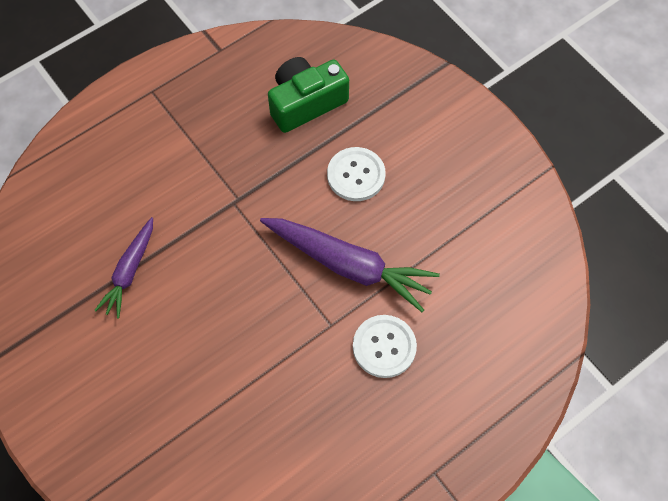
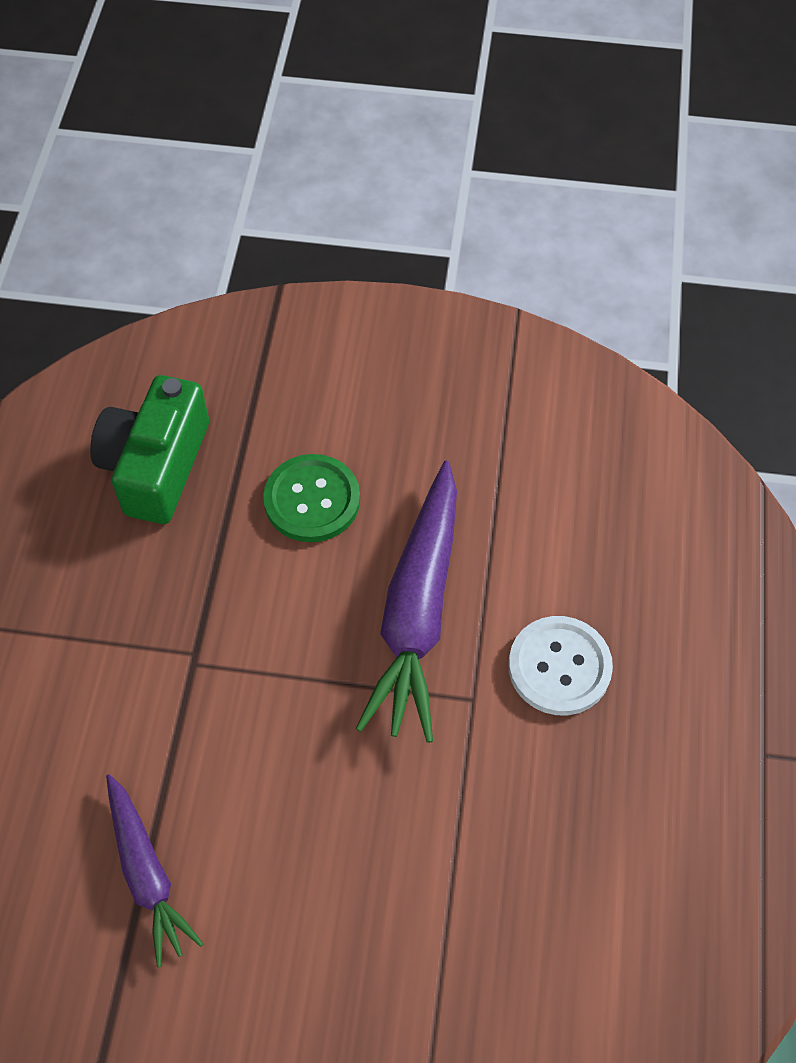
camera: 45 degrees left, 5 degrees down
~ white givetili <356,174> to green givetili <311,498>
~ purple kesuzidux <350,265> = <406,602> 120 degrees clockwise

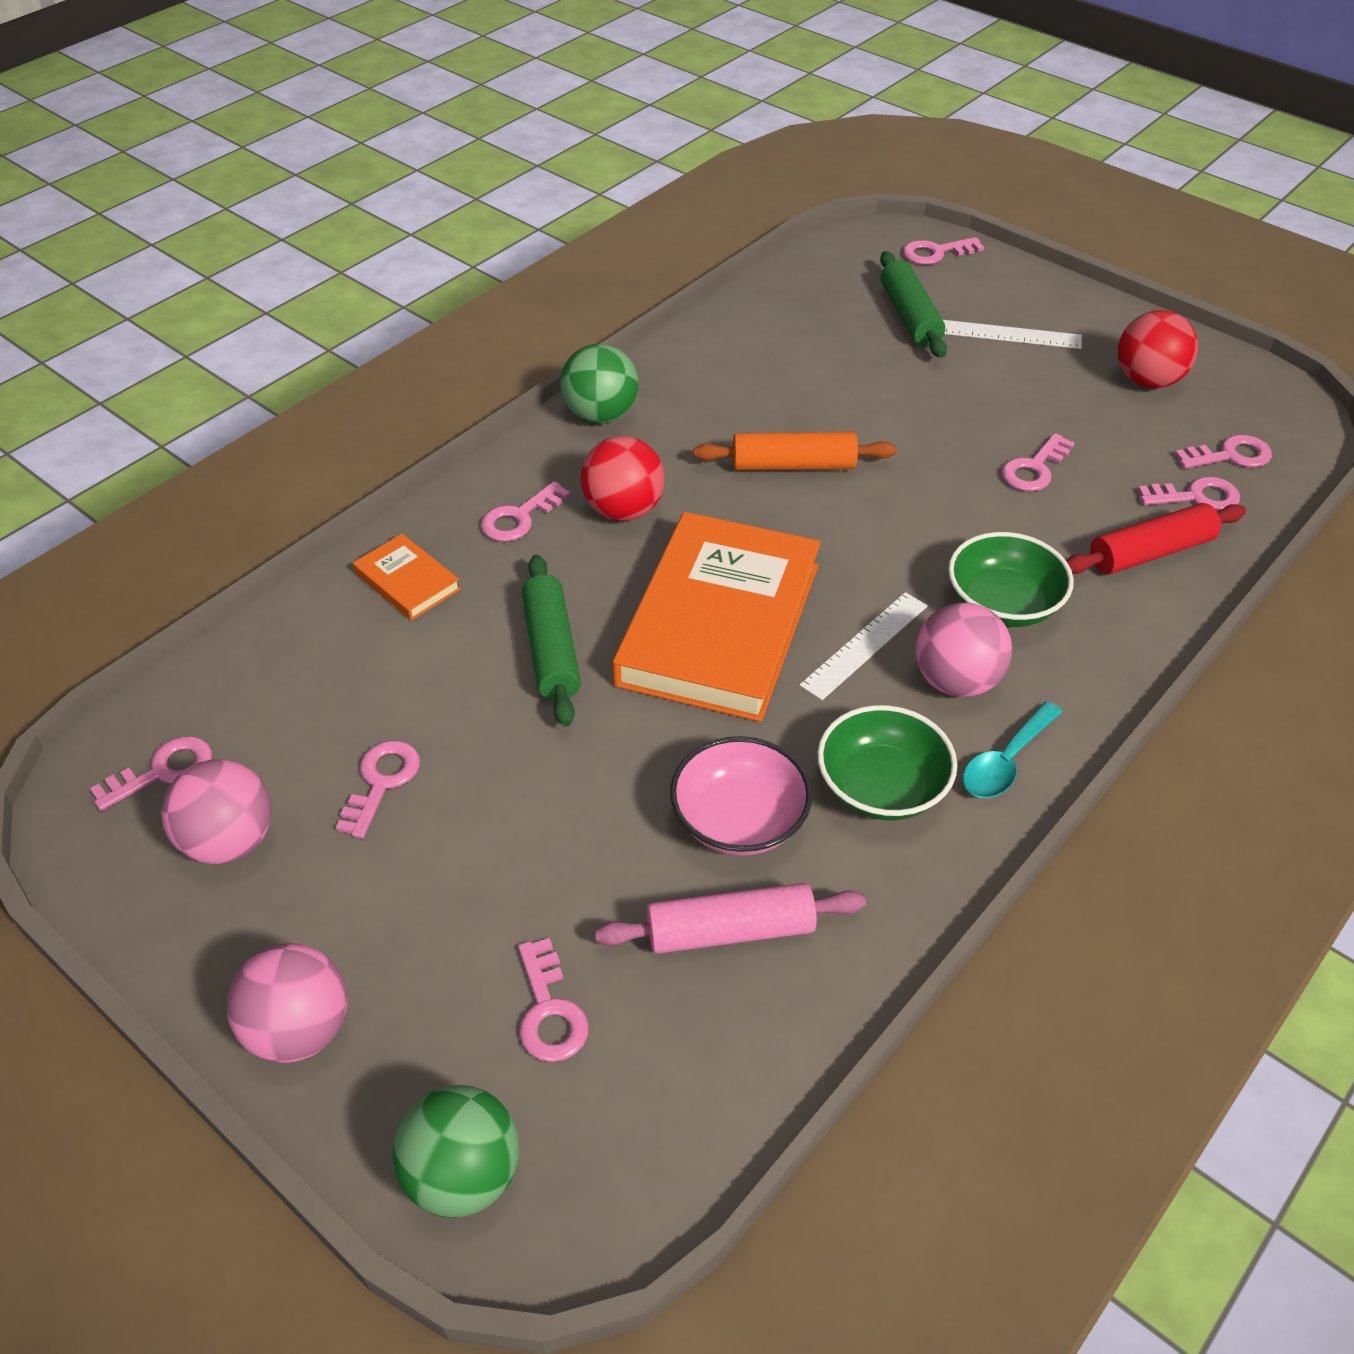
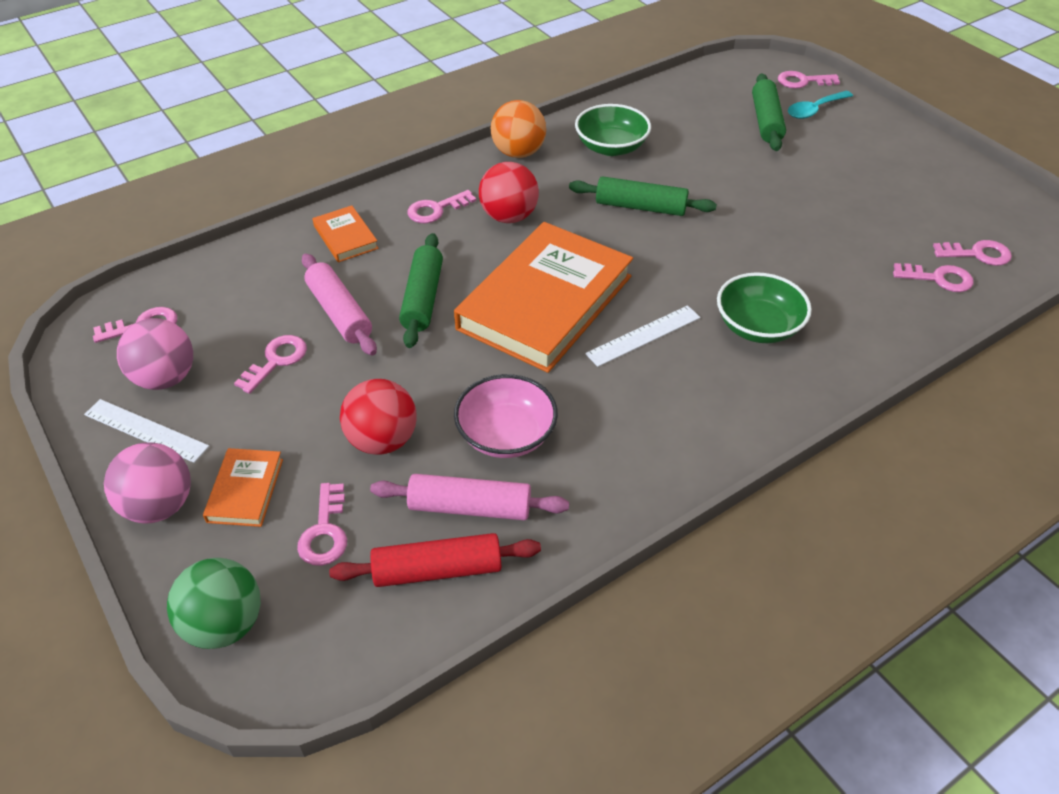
camera: 15 degrees right, 0 degrees up
~ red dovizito <1158,349> to <378,417>
~ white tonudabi <1012,334> to <146,431>
~ green dovizito <599,384> to orange dovizito <518,129>
~ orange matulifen <795,451> to green matulifen <643,196>
- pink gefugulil <1038,462>
~ red matulifen <1156,539> to <435,560>
- pink dovizito <963,650>
~ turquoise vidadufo <1012,749> to <820,105>
~ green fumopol <887,762> to <613,130>
+ pink matulifen <339,304>
+ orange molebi <243,487>

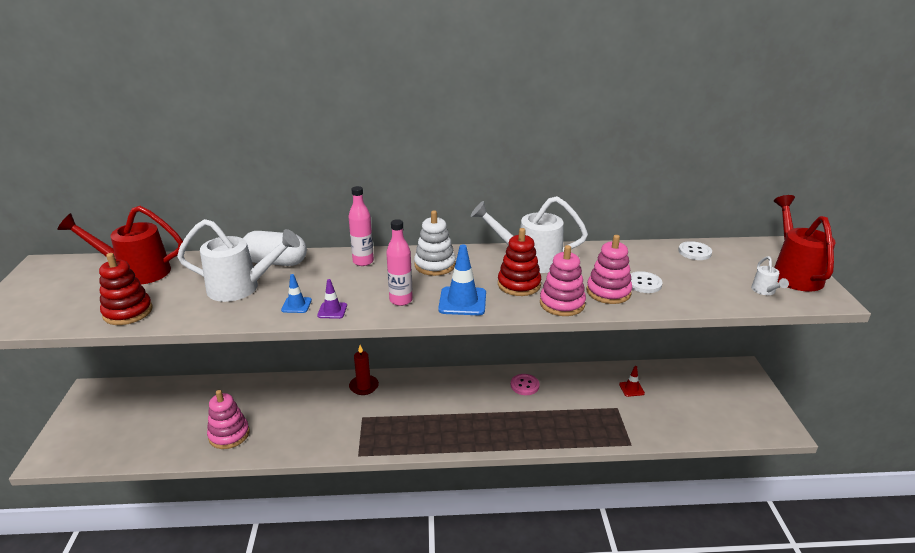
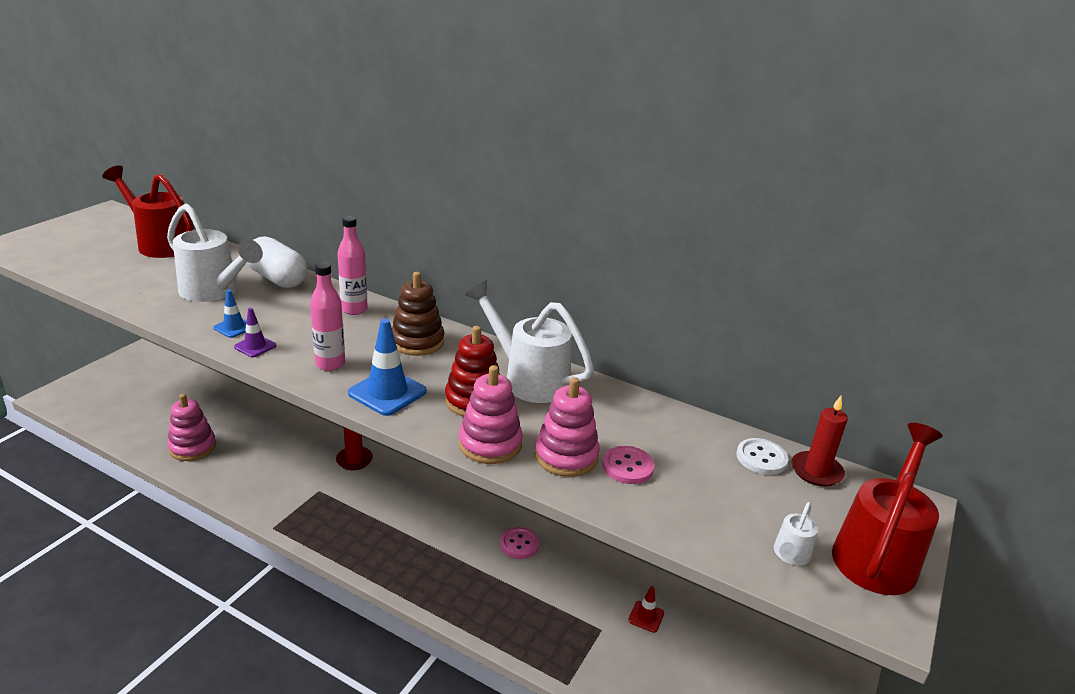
camera: 30 degrees right, 0 degrees up
~ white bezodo <435,243> to brown bezodo <418,314>
- red bezodo <126,289>
~ white givetili <647,282> to pink givetili <628,465>
+ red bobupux <819,441>

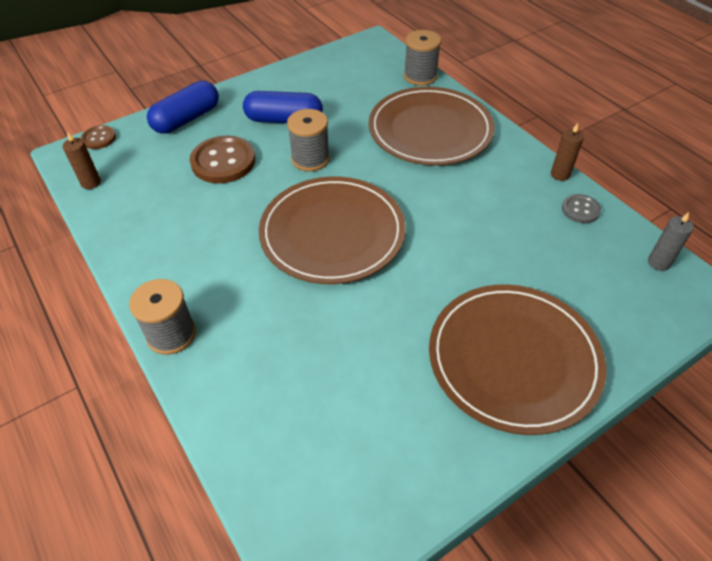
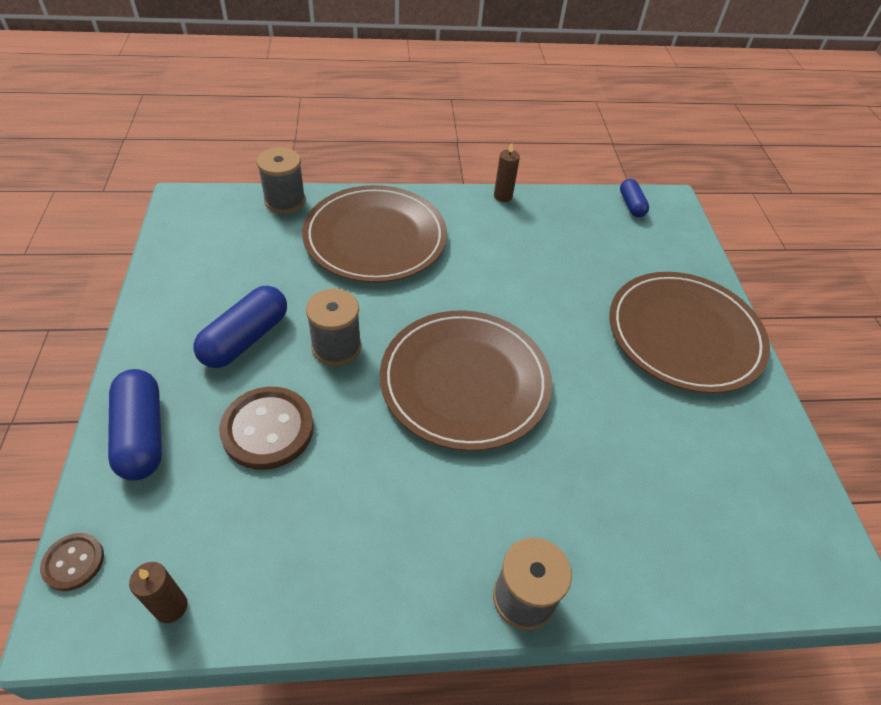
camera: 65 degrees left, 0 degrees up
- grey givetili <581,208>
~ grey bobupux <671,241> to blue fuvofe <634,198>

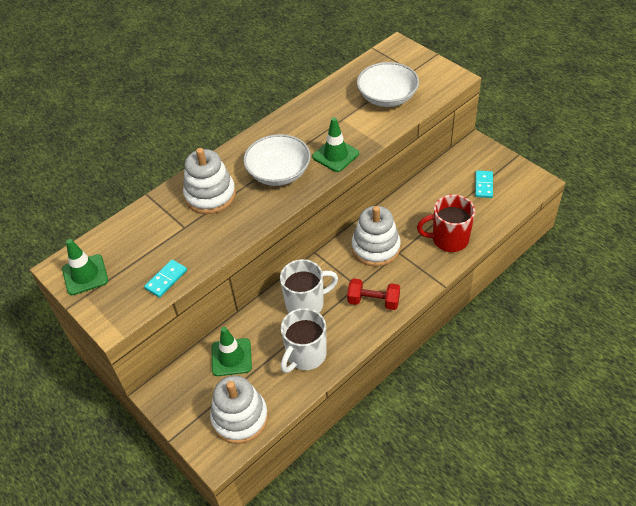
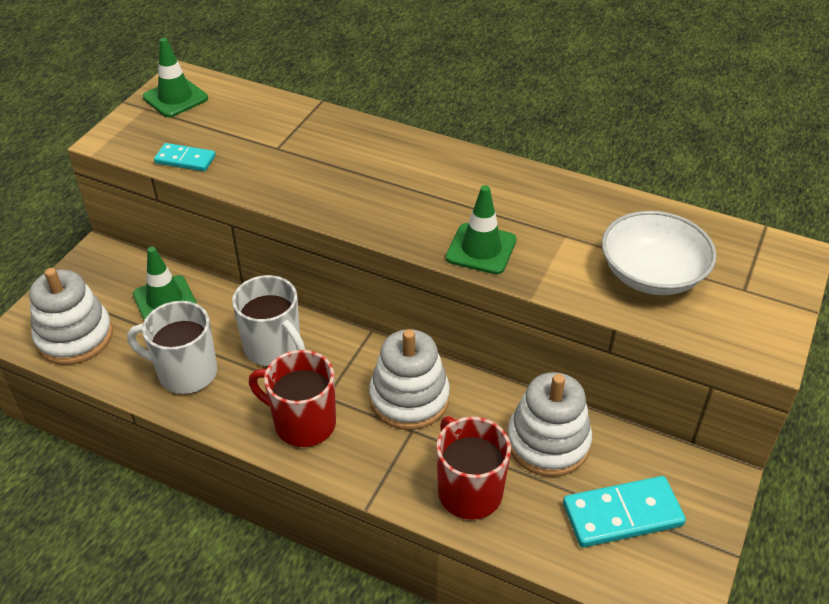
camera: 65 degrees right, 5 degrees down
- white fumopol <277,160>
~ white bezodo <209,181> to <549,424>
~ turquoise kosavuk <484,184> = <624,512> x1.67
~ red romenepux <373,294> to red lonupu <292,398>

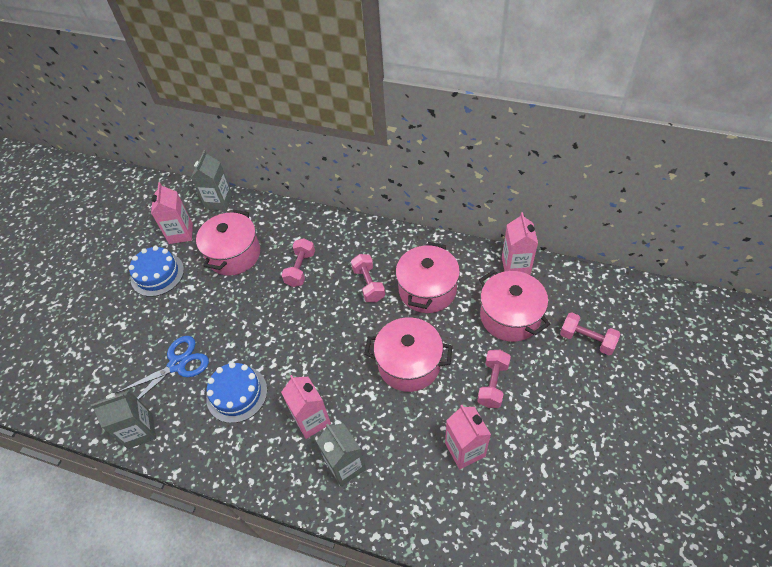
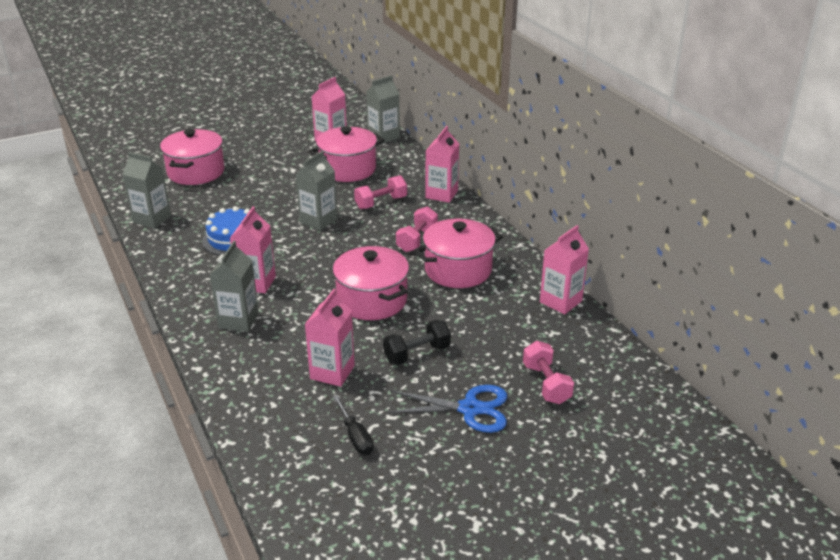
camera: 40 degrees right, 20 degrees down
- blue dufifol <156,271>
~ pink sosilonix <514,306> to <192,157>
~ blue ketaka <162,367> to <447,409>
~ pink romenepux <494,379> to black romenepux <417,342>
+ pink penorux <442,164>
+ grey penorux <316,191>
+ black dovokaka <353,425>

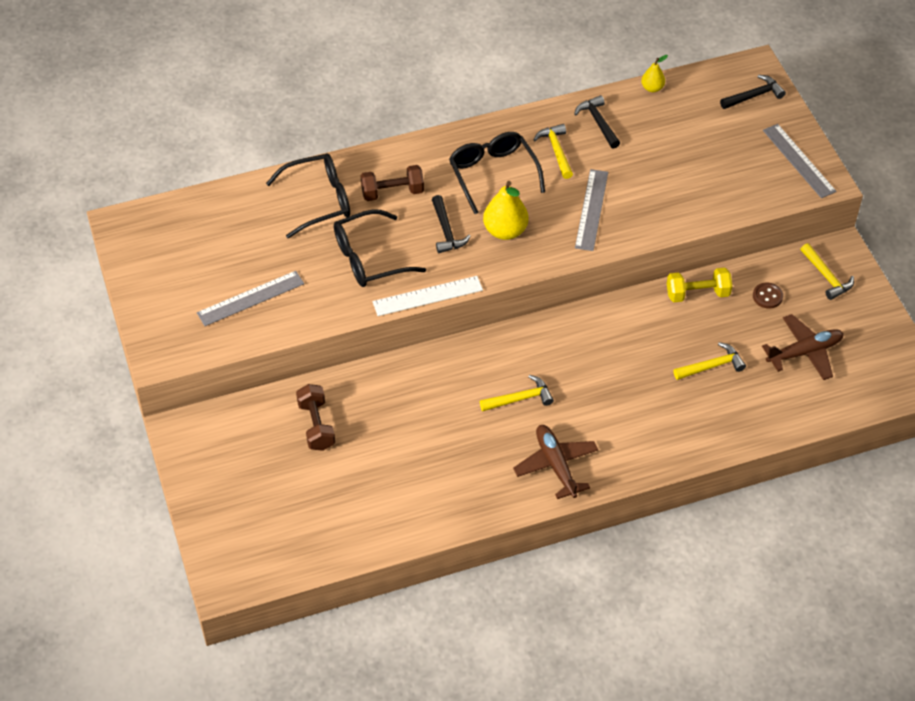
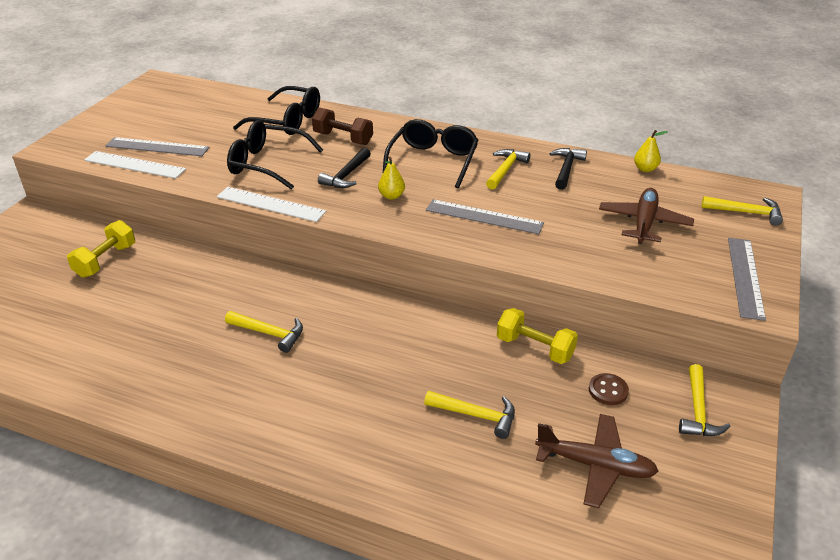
camera: 40 degrees right, 15 degrees down
~ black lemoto <753,92> to yellow lemoto <742,211>
~ grey tonudabi <591,210> = <485,216> 60 degrees clockwise
~ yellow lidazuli <506,210> = <391,178> x0.56
~ brown romenepux <315,417> to yellow romenepux <101,249>
~ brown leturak <555,462> to <646,216>
+ white tonudabi <135,165>

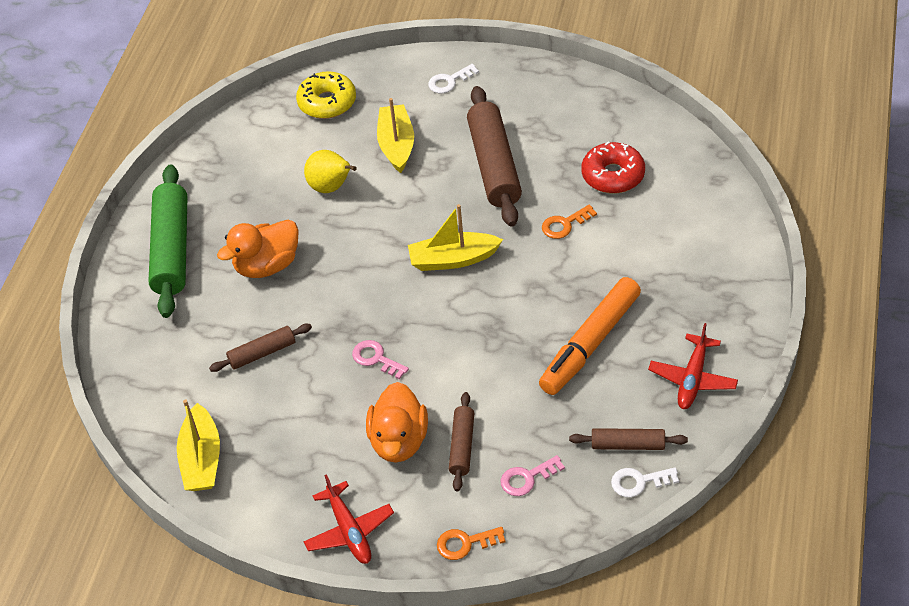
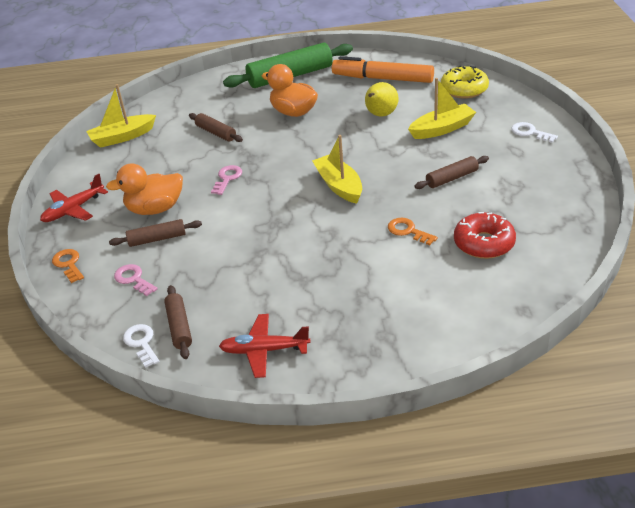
camera: 70 degrees right, 10 degrees down
~ brown matulifen <494,156> = <451,172> x0.52
~ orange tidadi <590,336> to <383,69>

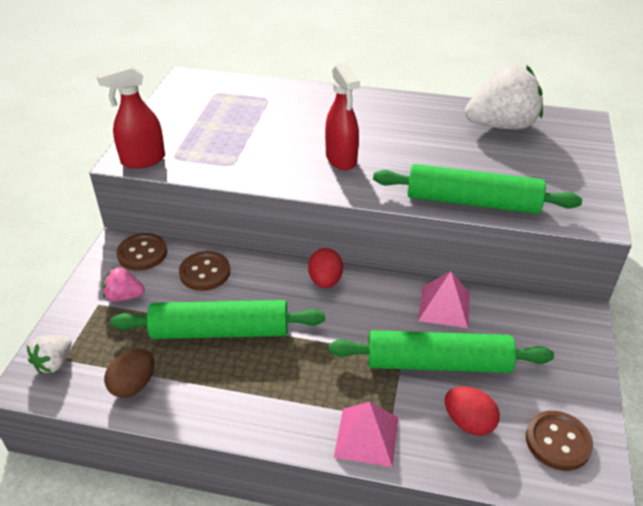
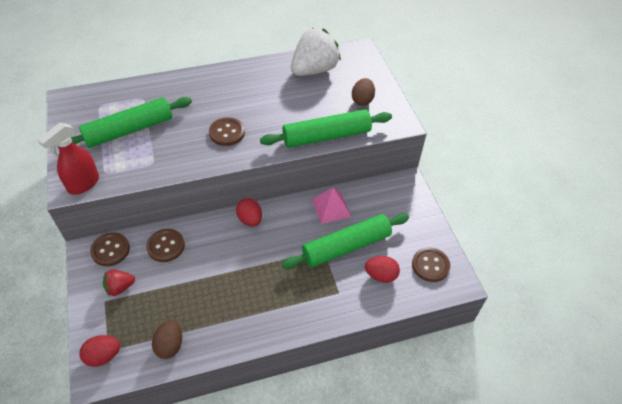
camera: 30 degrees left, 10 degrees up
~ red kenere <342,116> to brown givetili <227,131>
~ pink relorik <123,284> to red relorik <119,283>
~ green matulifen <218,319> to <125,123>
~ white relorik <49,354> to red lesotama <99,351>
- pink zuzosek <366,434>
+ brown lesotama <363,92>

